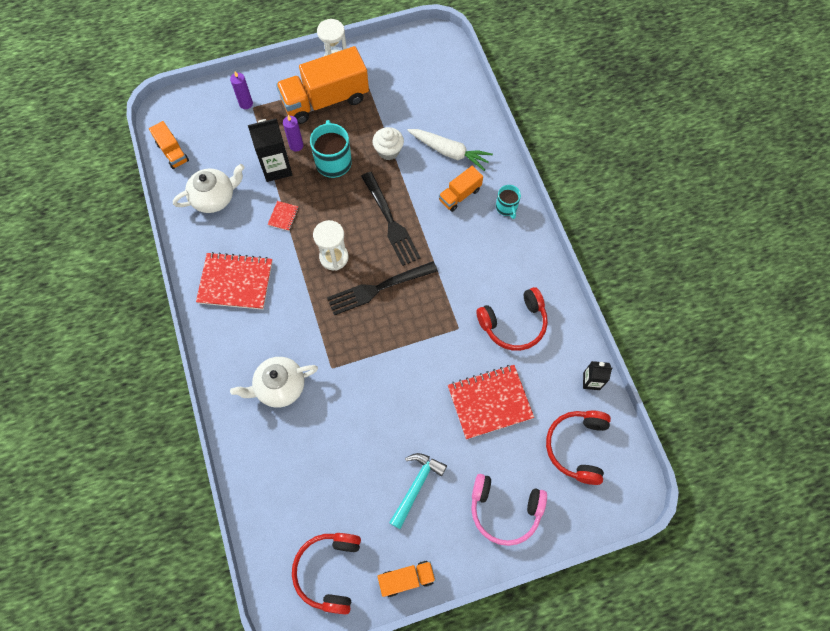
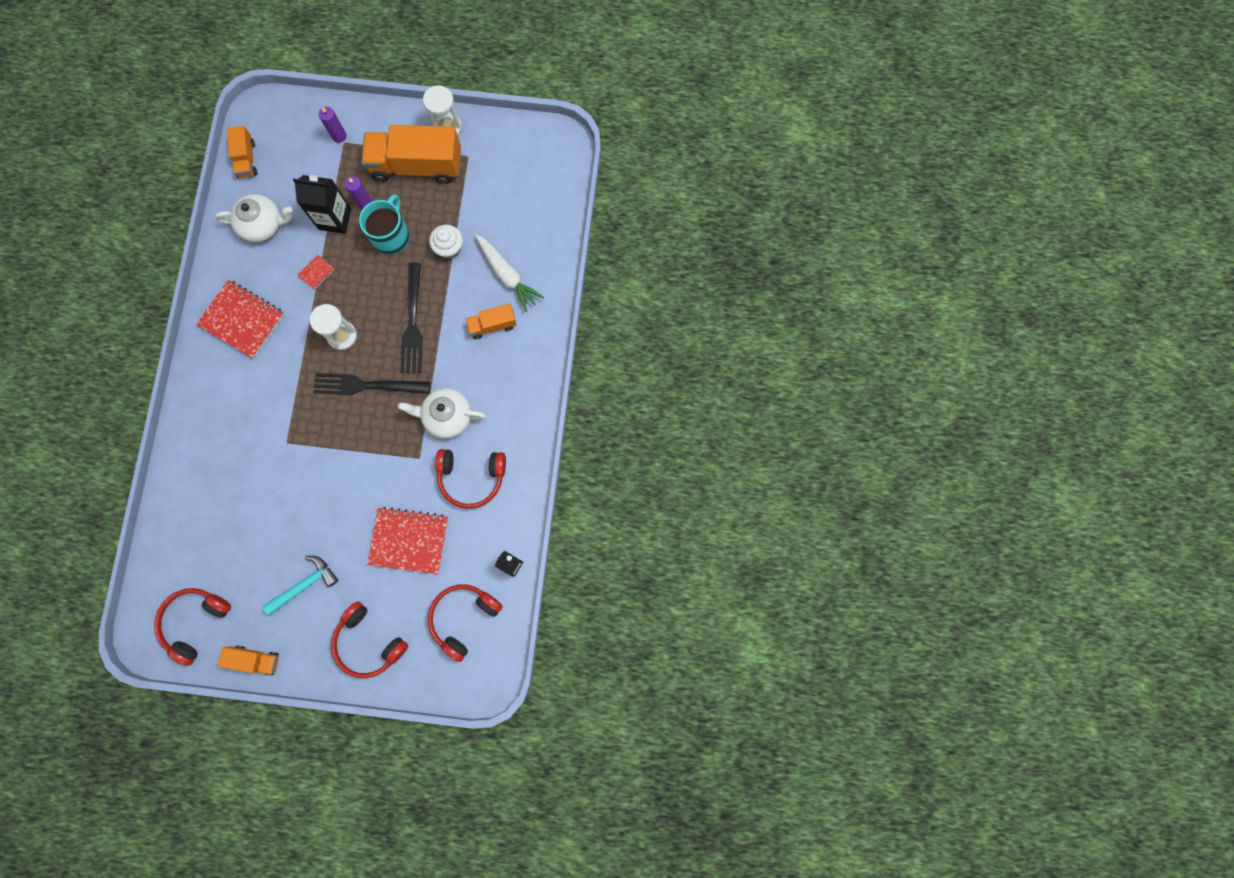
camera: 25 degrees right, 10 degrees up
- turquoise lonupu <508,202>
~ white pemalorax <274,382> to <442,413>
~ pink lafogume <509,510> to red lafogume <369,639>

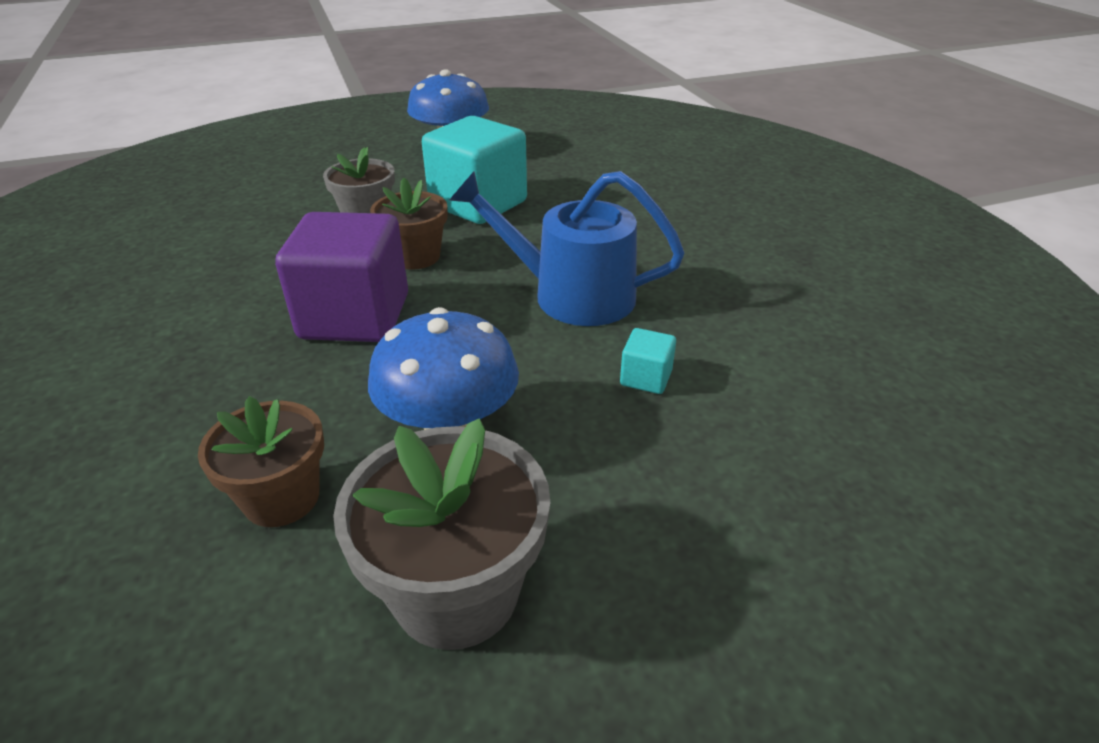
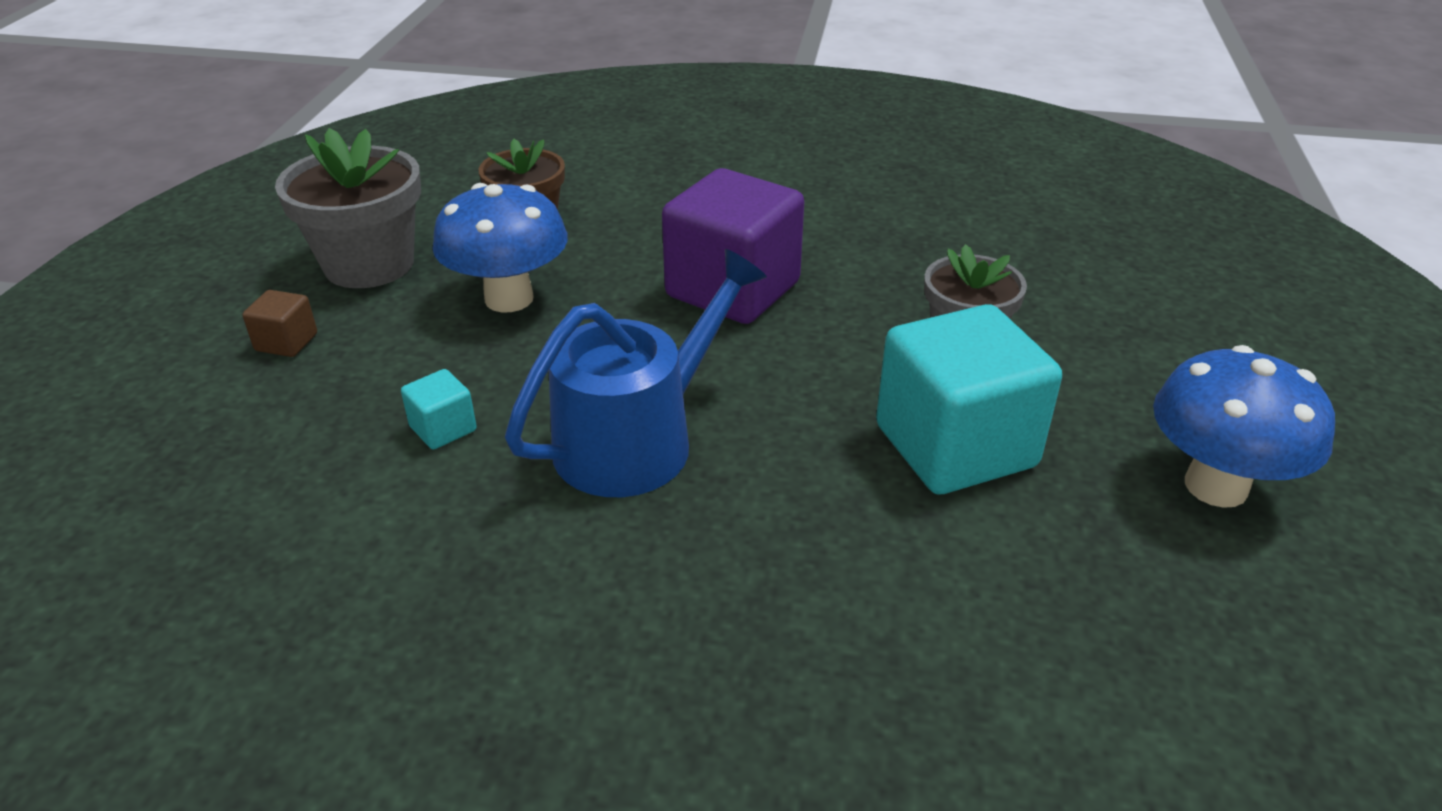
camera: 120 degrees right, 0 degrees up
- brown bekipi <409,224>
+ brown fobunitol <280,323>

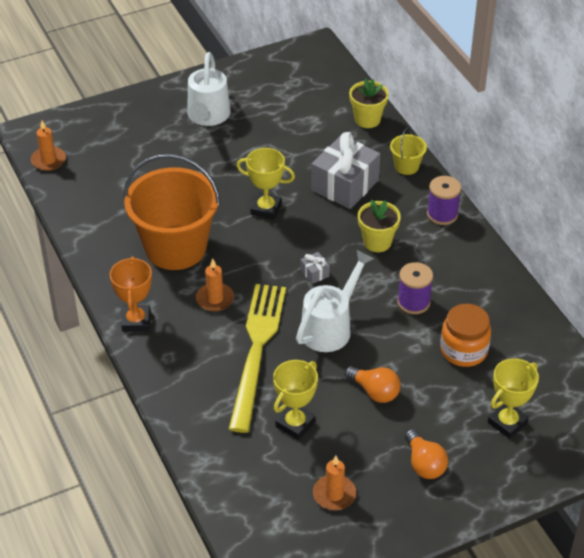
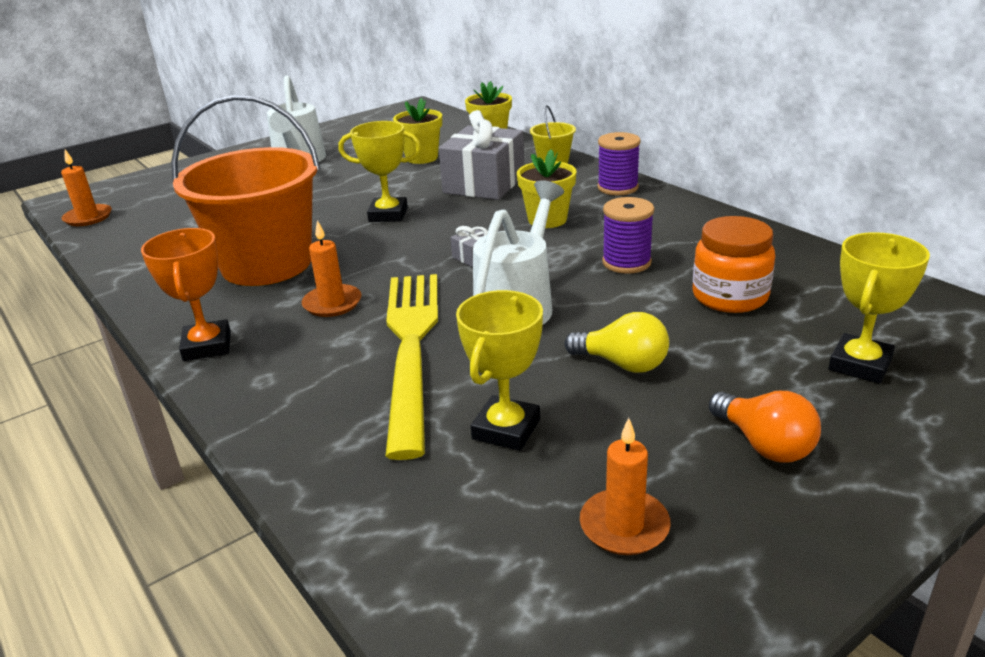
camera: 10 degrees left, 15 degrees down
~ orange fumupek <373,384> to yellow fumupek <617,342>
+ yellow bekipi <417,131>

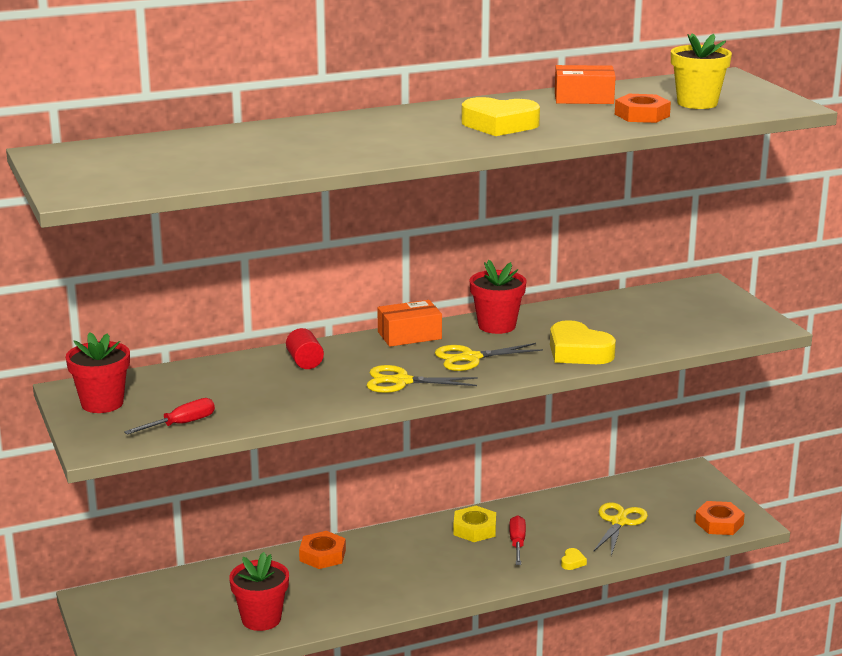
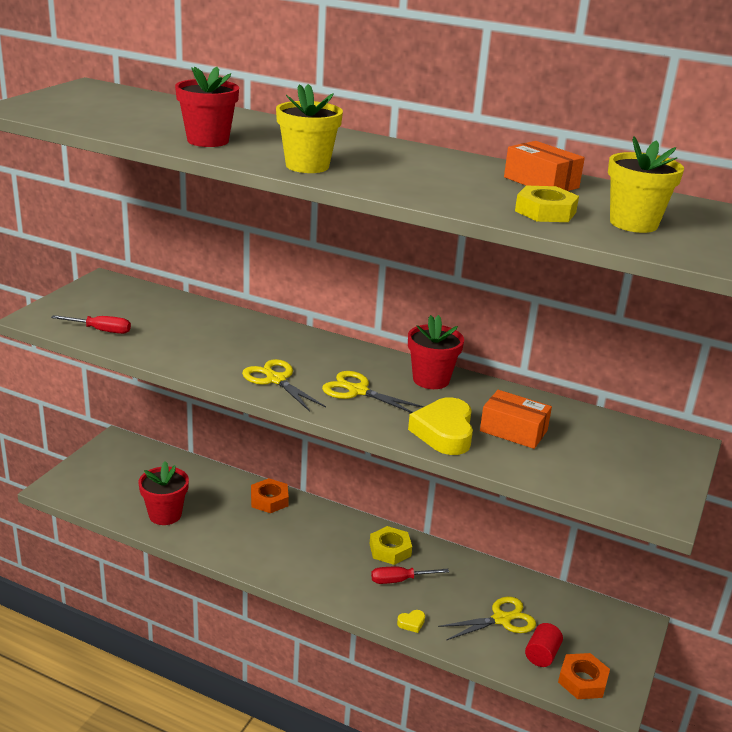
camera: 45 degrees right, 5 degrees up
~ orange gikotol <643,108> to yellow gikotol <547,203>
- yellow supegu <500,116>
~ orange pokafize <409,323> to <516,419>
~ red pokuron <305,348> to <544,645>
~ red bekipi <98,372> to <207,107>
~ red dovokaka <517,540> = <410,575> 150 degrees counterclockwise
+ yellow bekipi <309,128>

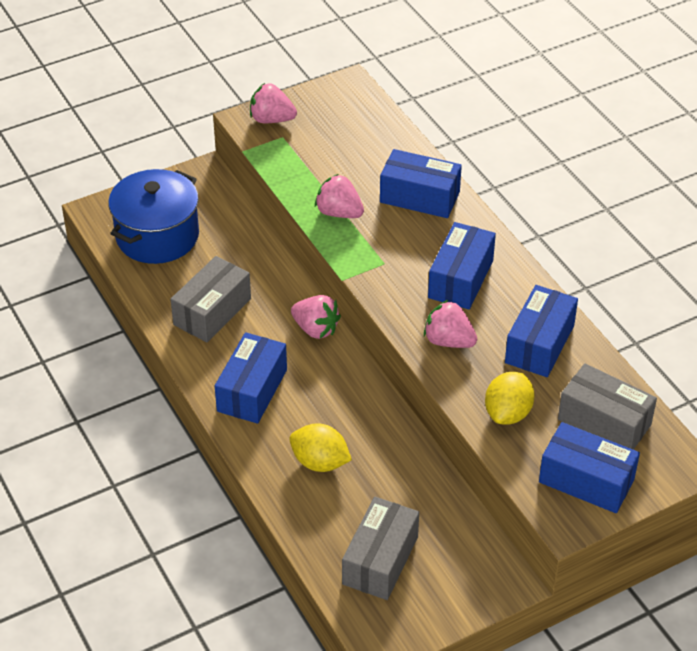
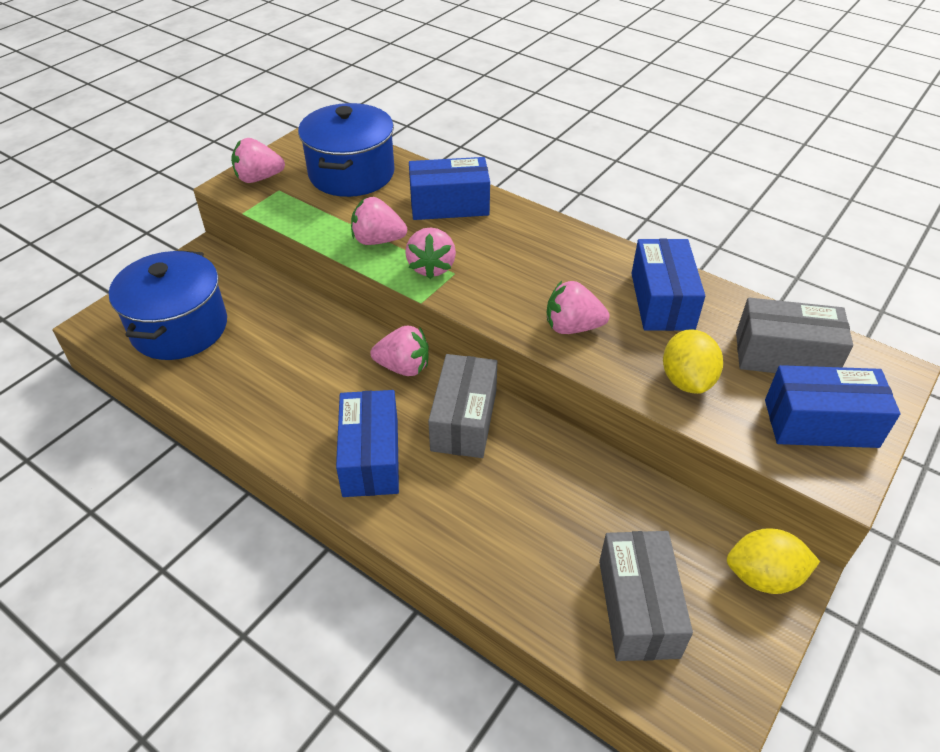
camera: 25 degrees left, 0 degrees up
- blue pokafize <462,266>
~ grey pokafize <210,299> to <462,406>
~ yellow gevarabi <320,448> to <773,561>
+ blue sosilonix <346,150>
+ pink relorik <430,253>

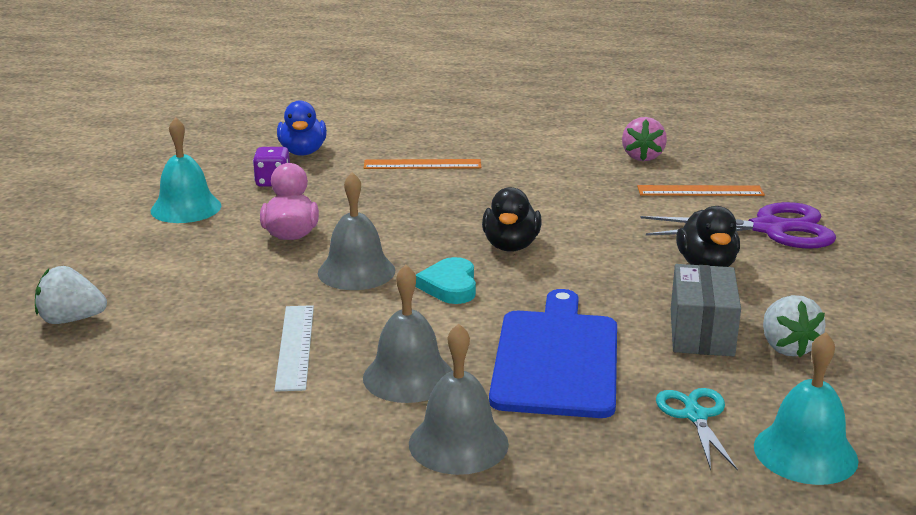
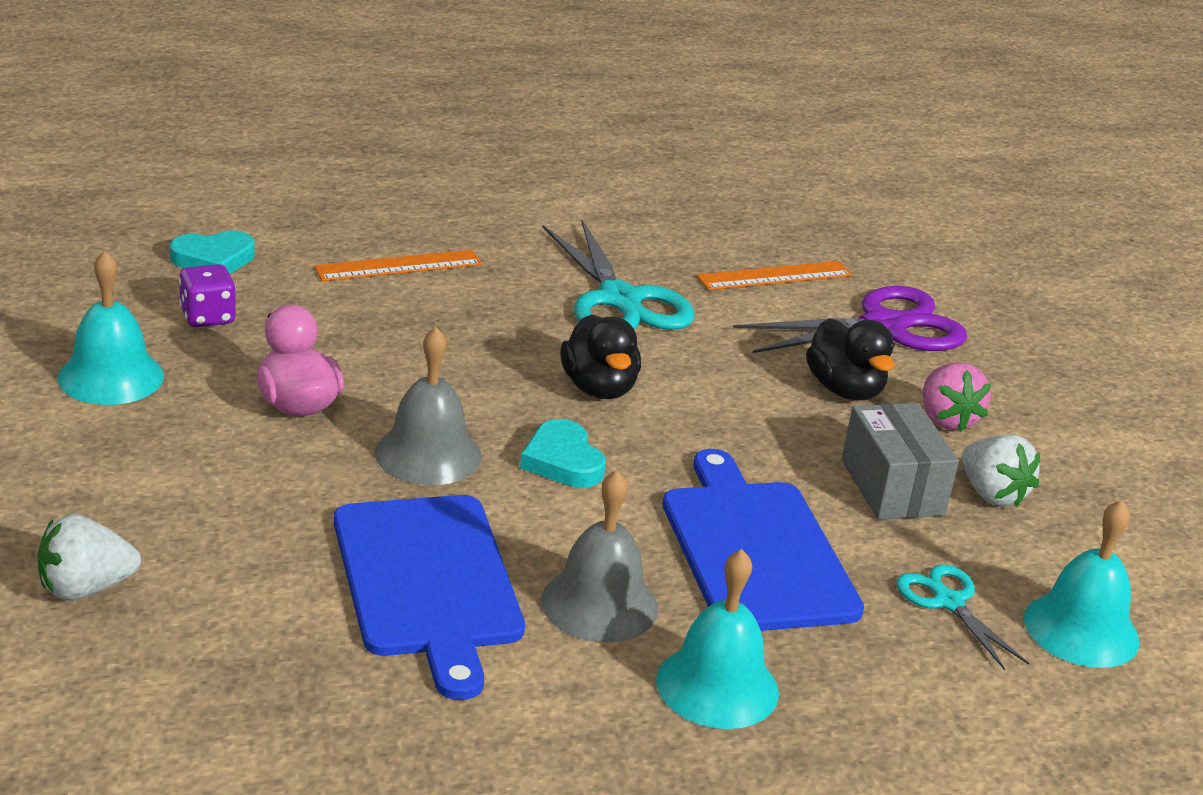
camera: 25 degrees left, 5 degrees up
~ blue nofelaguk <302,128> to turquoise supegu <212,252>
~ pink relorik <644,139> to <957,397>
~ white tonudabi <294,348> to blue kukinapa <429,597>
~ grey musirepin <459,399> to turquoise musirepin <717,639>
+ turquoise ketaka <619,275>

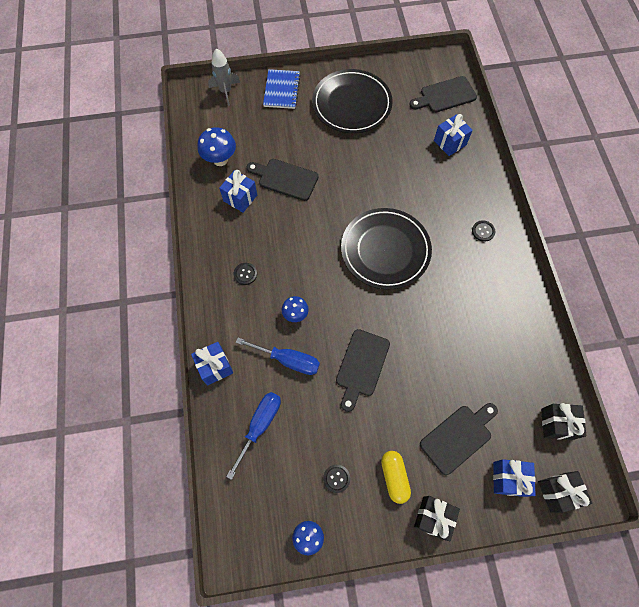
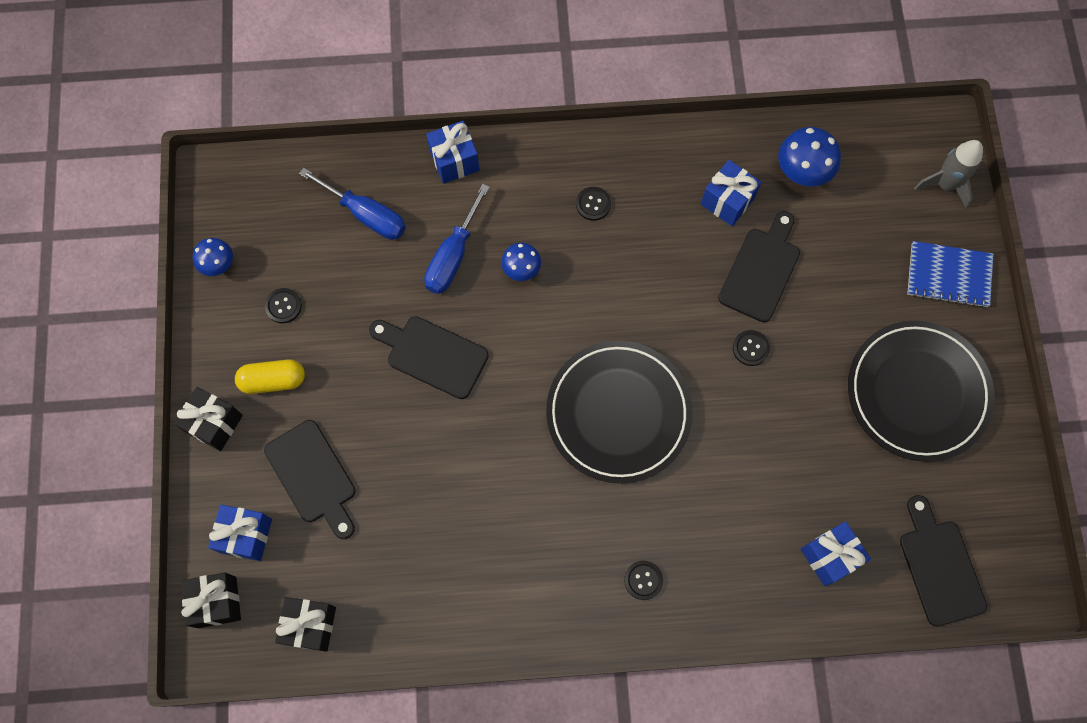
camera: 95 degrees right, 5 degrees up
+ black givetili <751,348>

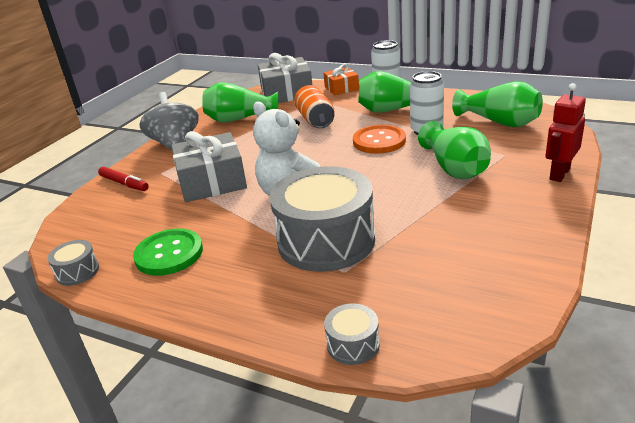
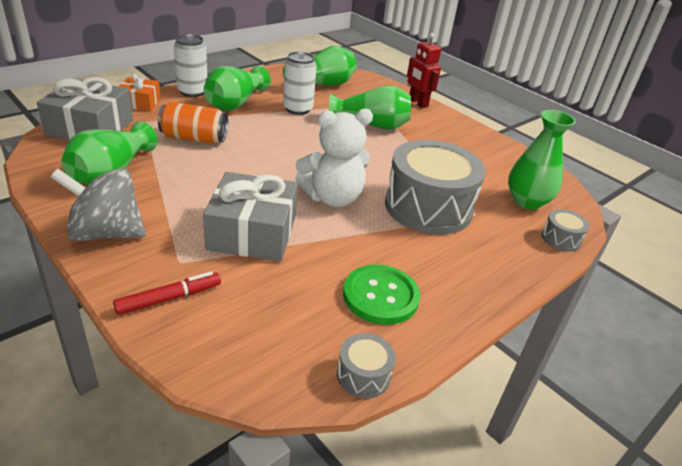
camera: 75 degrees left, 5 degrees up
- orange givetili <379,139>
+ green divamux <542,160>

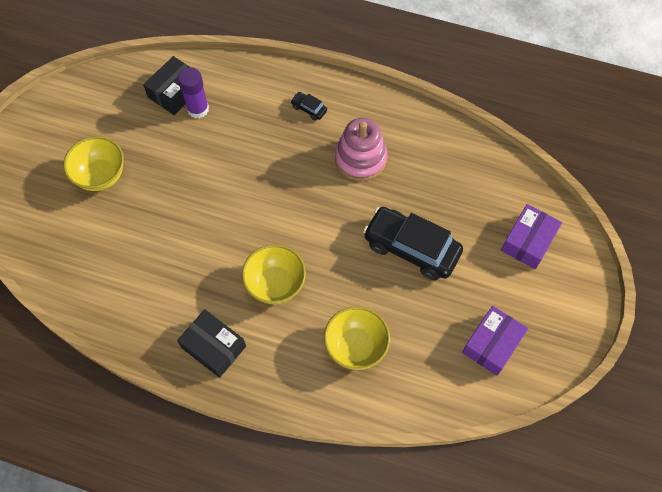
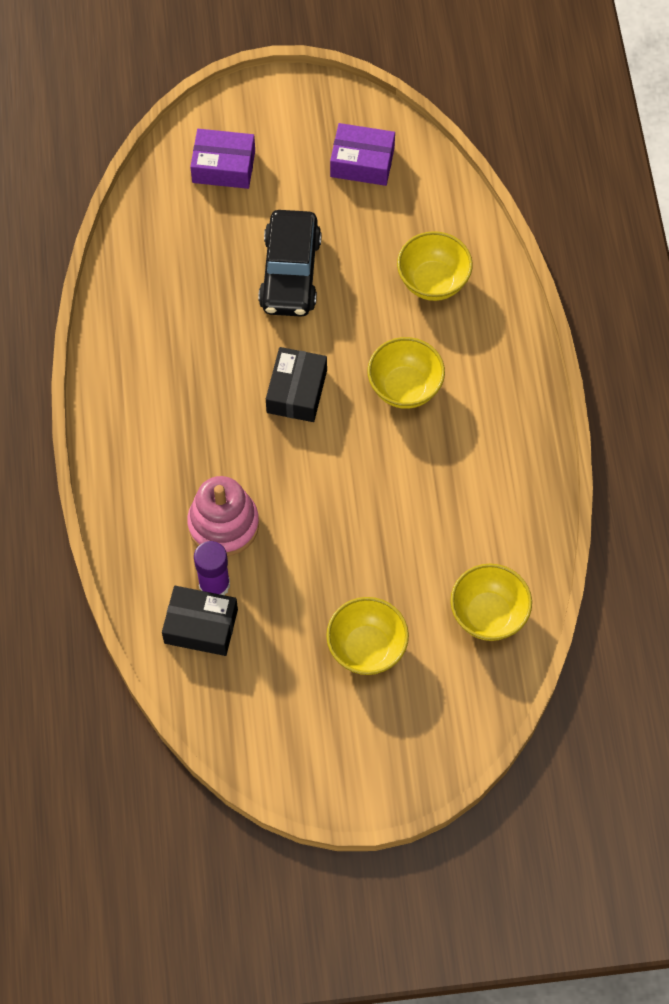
camera: 115 degrees left, 0 degrees up
- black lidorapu <309,106>
~ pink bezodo <361,149> to <223,516>
~ black pokafize <211,343> to <296,384>
+ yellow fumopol <491,602>

